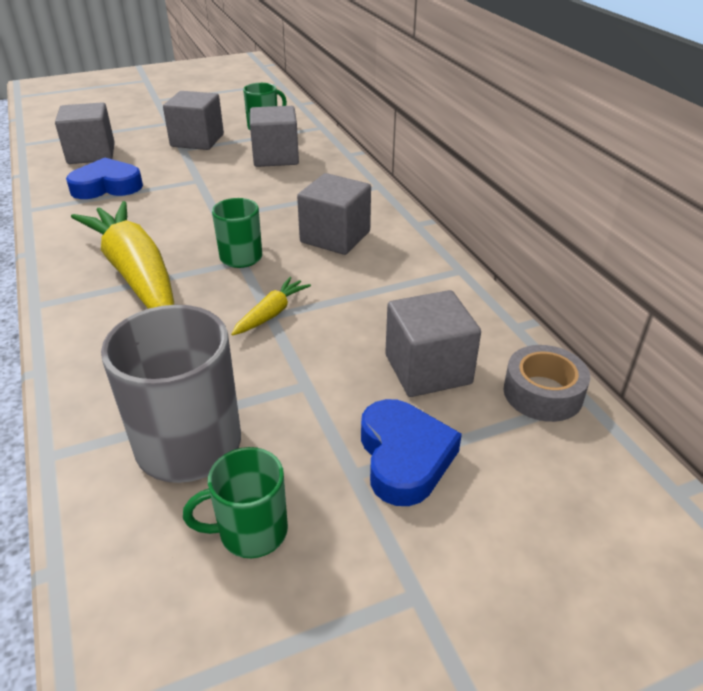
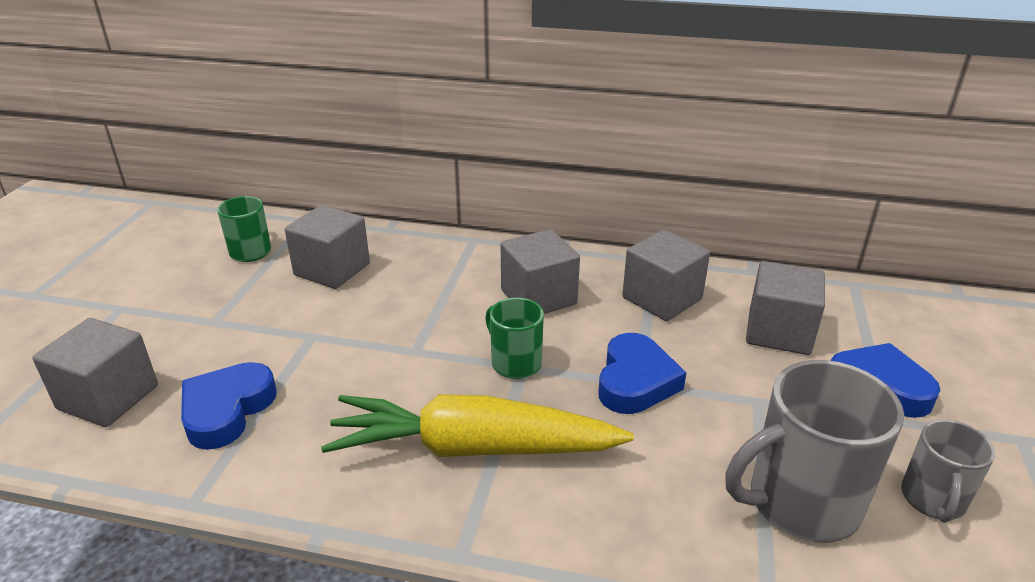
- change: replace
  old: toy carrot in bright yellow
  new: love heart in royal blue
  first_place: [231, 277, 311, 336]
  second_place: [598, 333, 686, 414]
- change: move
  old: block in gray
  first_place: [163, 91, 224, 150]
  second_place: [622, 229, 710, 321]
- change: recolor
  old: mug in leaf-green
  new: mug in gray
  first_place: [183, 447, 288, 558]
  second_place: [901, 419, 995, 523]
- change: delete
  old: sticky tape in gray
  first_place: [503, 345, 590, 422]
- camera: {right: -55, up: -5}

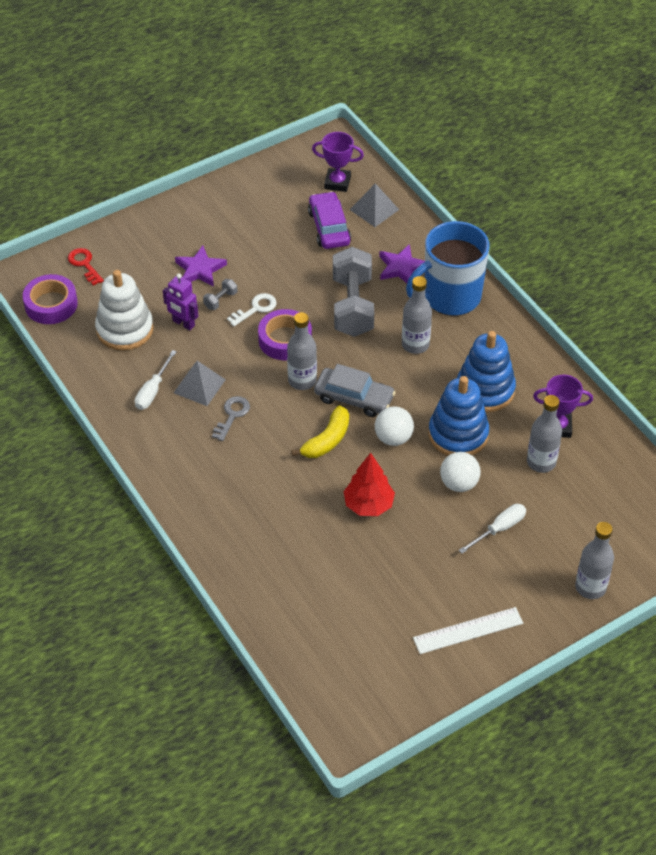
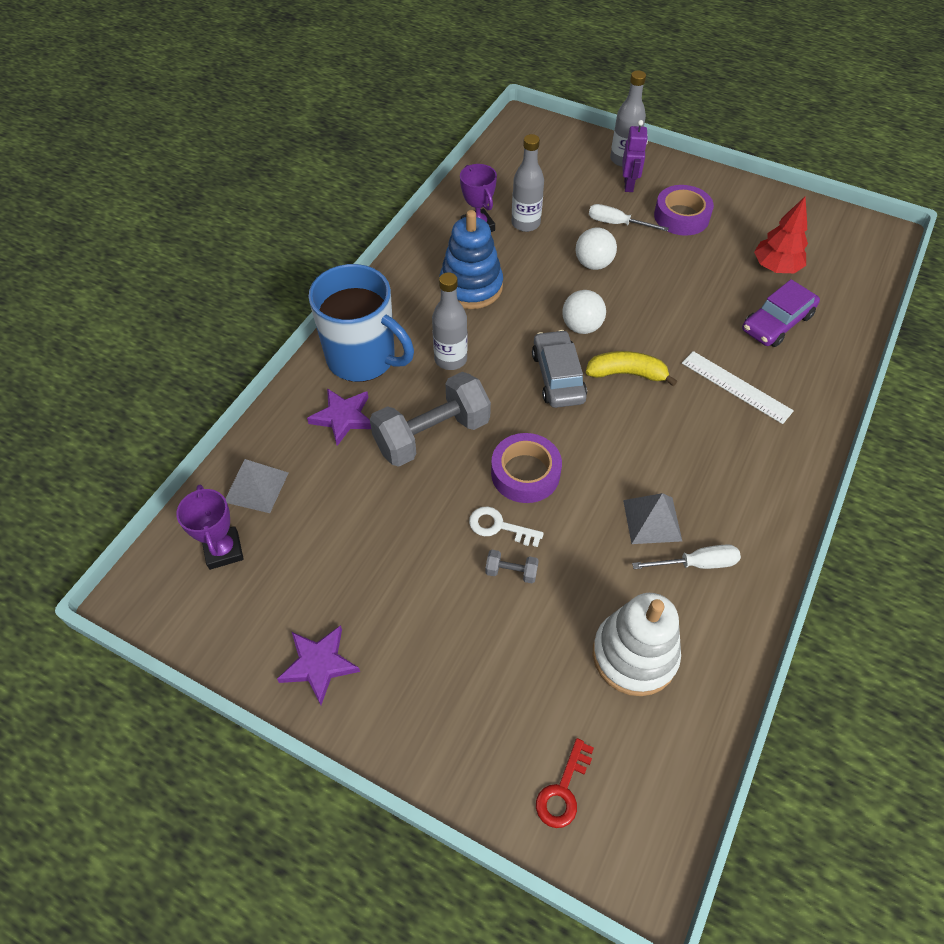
- change: move
  old: star shape in purple
  first_place: [175, 245, 227, 287]
  second_place: [277, 625, 360, 705]
- change: move
  old: robot figure in purple
  first_place: [163, 274, 199, 330]
  second_place: [622, 120, 648, 192]
- change: move
  old: sticky tape in purple
  first_place: [23, 274, 78, 324]
  second_place: [654, 185, 714, 236]
- change: move
  old: measuring stick in white
  first_place: [413, 607, 523, 654]
  second_place: [682, 351, 794, 424]
- change: move
  old: automobile in purple
  first_place: [308, 191, 351, 249]
  second_place: [742, 279, 820, 347]
- change: move
  old: fir tree in crimson
  first_place: [344, 453, 395, 516]
  second_place: [754, 197, 808, 273]
- change: delete
  old: door key in gray
  first_place: [212, 396, 250, 441]
- change: delete
  old: bottle in gray
  first_place: [287, 312, 317, 390]
- change: delete
  old: ring stacker in royal blue
  first_place: [428, 376, 489, 456]
- camera: {right: -120, up: 5}

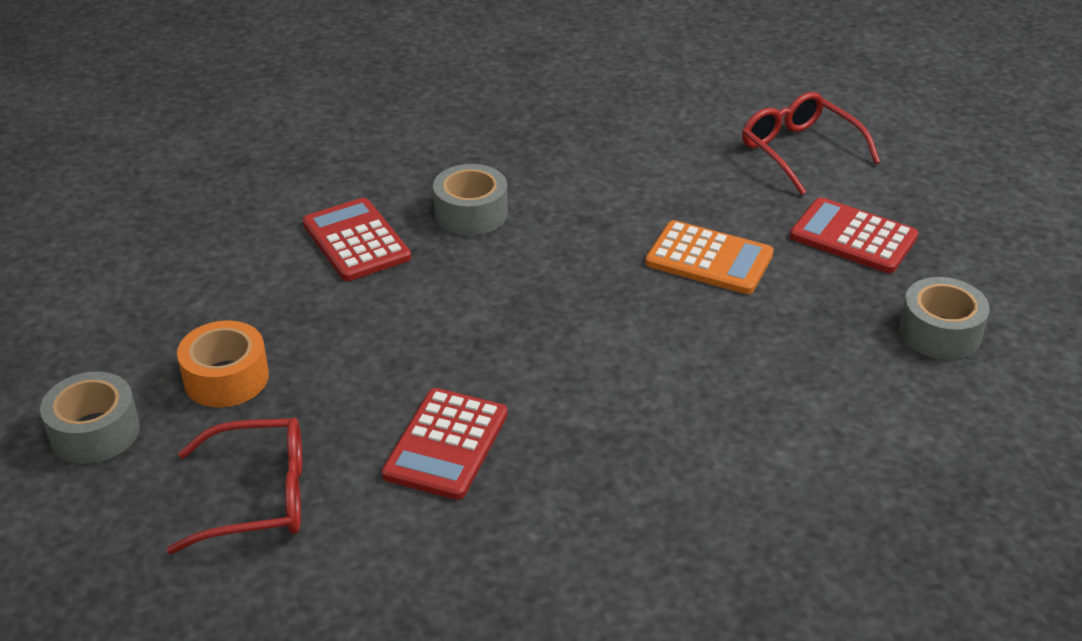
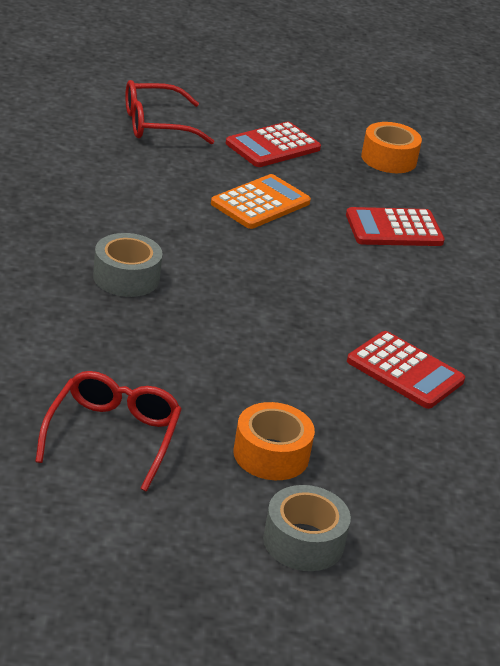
- change: move
  old: spectacles in crimson
  first_place: [167, 418, 302, 554]
  second_place: [35, 371, 182, 492]
- change: move
  old: calculator in crimson
  first_place: [302, 198, 411, 281]
  second_place: [346, 207, 445, 246]
- change: recolor
  old: sticky tape in gray
  new: sticky tape in orange
  first_place: [899, 277, 990, 360]
  second_place: [361, 122, 422, 173]
- camera: {right: -75, up: -5}

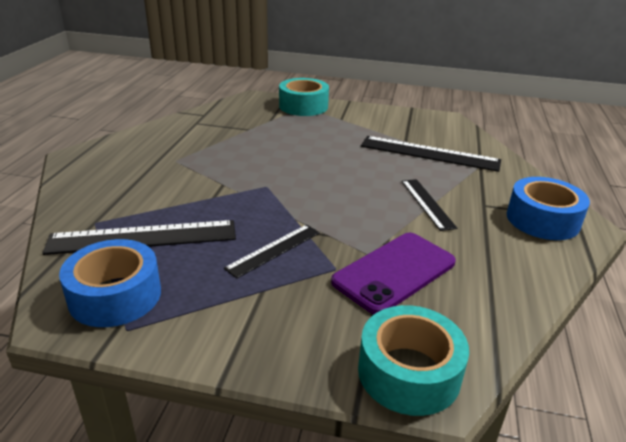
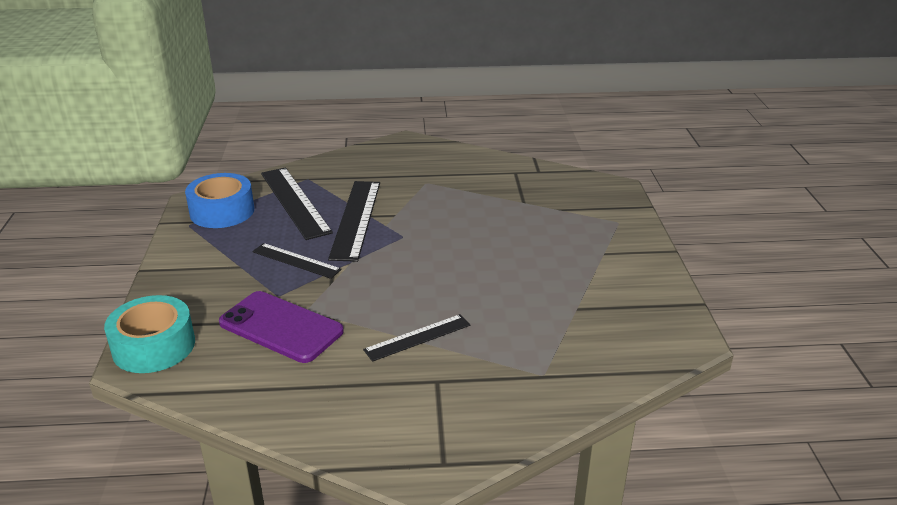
- change: move
  old: measuring stick in jet-black
  first_place: [361, 136, 501, 172]
  second_place: [328, 181, 380, 262]
- change: delete
  old: sticky tape in aqua
  first_place: [279, 78, 329, 116]
- change: delete
  old: sticky tape in royal blue
  first_place: [507, 177, 590, 240]
- camera: {right: 75, up: 0}

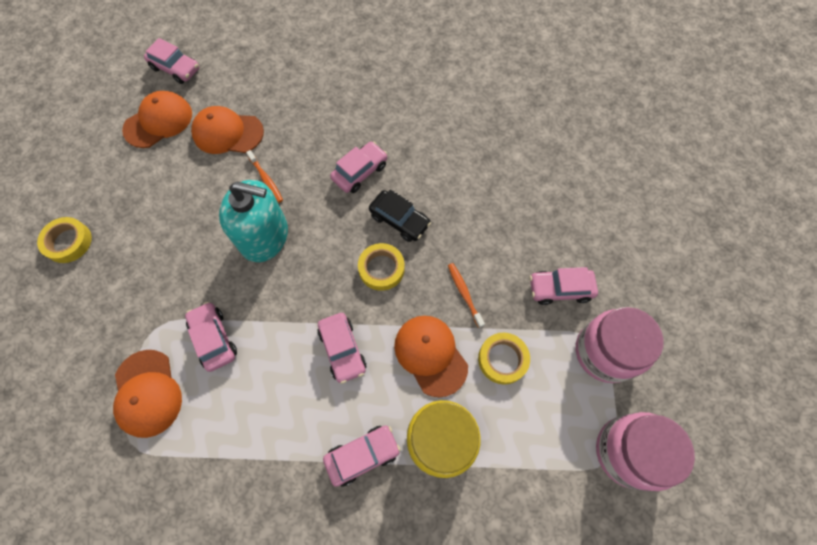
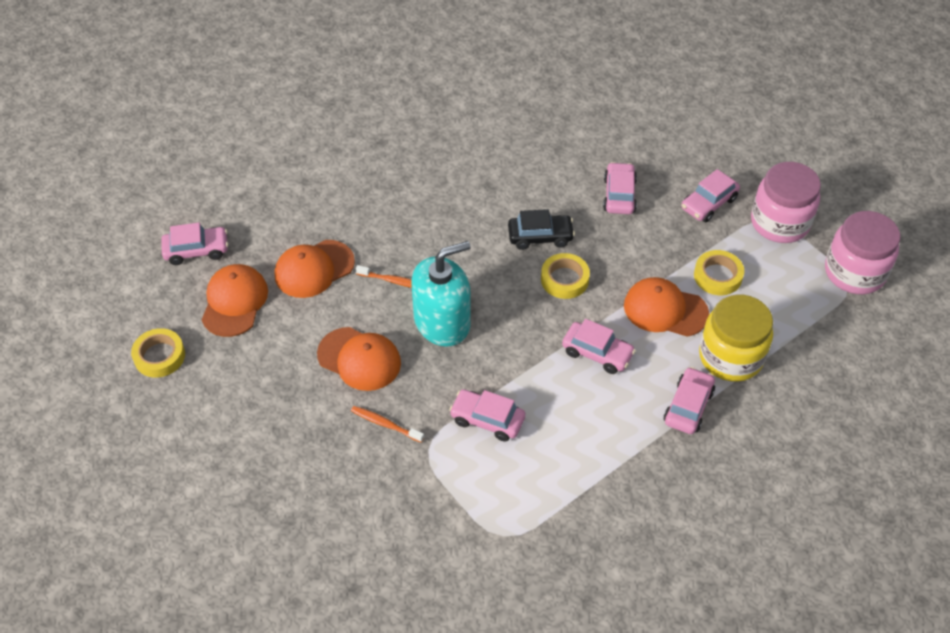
- change: move
  old: sticky tape in bright yellow
  first_place: [37, 217, 92, 263]
  second_place: [131, 328, 185, 378]
- change: move
  old: baseball cap in orange
  first_place: [113, 350, 182, 438]
  second_place: [317, 327, 401, 391]
- change: move
  old: dental brush in orange
  first_place: [448, 263, 485, 328]
  second_place: [351, 406, 424, 443]
- change: move
  old: automobile in rosy
  first_place: [330, 142, 388, 193]
  second_place: [603, 162, 637, 214]
- camera: {right: -40, up: -15}

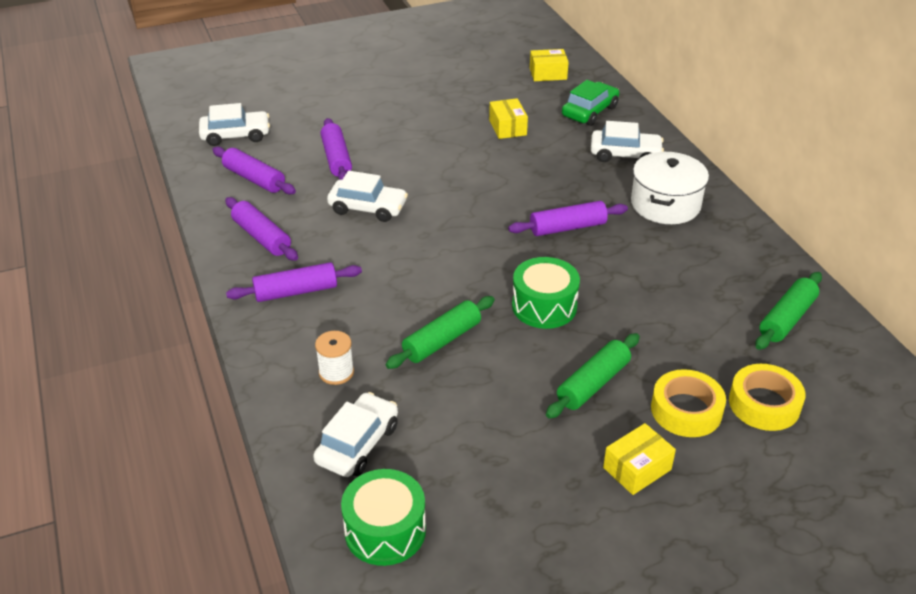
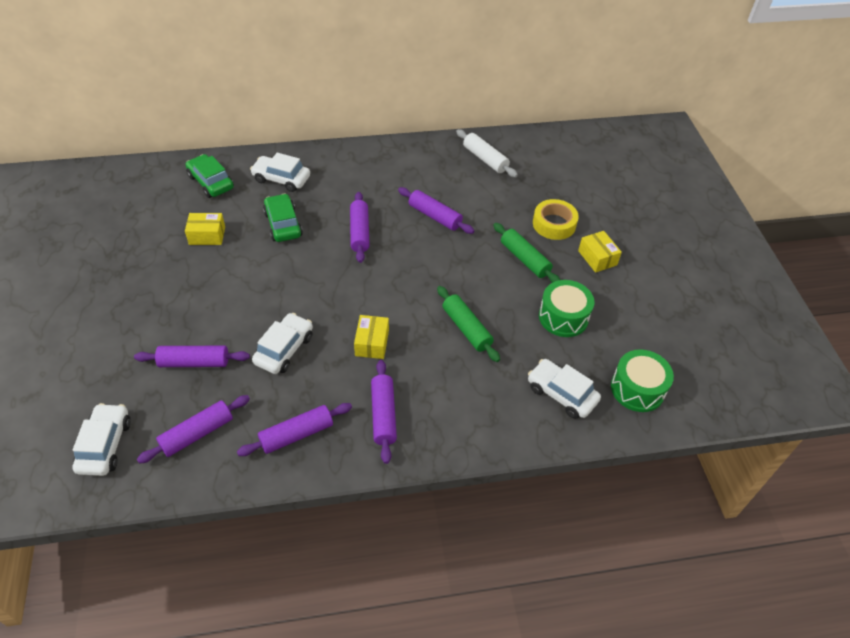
- change: rotate
  old: automobile in white
  first_place: [591, 121, 664, 162]
  second_place: [250, 153, 310, 192]
  degrees: -90
- change: insert
  new: automobile in leaf-green
  second_place: [263, 193, 303, 242]
- change: move
  old: package in bright yellow
  first_place: [530, 49, 569, 81]
  second_place: [354, 315, 389, 359]
- change: insert
  new: rolling pin in purple
  second_place: [398, 187, 474, 234]
- change: recolor
  old: rolling pin in leaf-green
  new: rolling pin in white
  first_place: [755, 272, 822, 350]
  second_place: [456, 129, 518, 178]
- change: move
  old: drum in leaf-green
  first_place: [512, 257, 580, 329]
  second_place: [539, 280, 594, 337]
- change: delete
  old: spool in white
  first_place: [315, 331, 354, 385]
- change: delete
  old: stockpot in white
  first_place: [631, 152, 709, 224]
- change: delete
  old: sticky tape in bright yellow
  first_place: [729, 364, 805, 431]
- camera: {right: -80, up: 10}

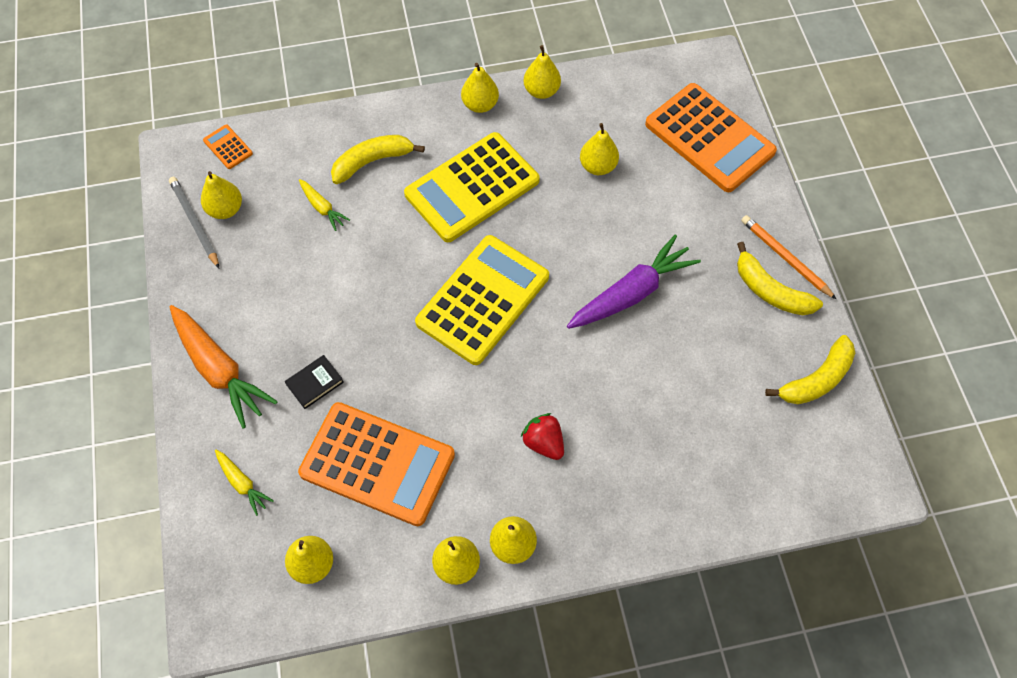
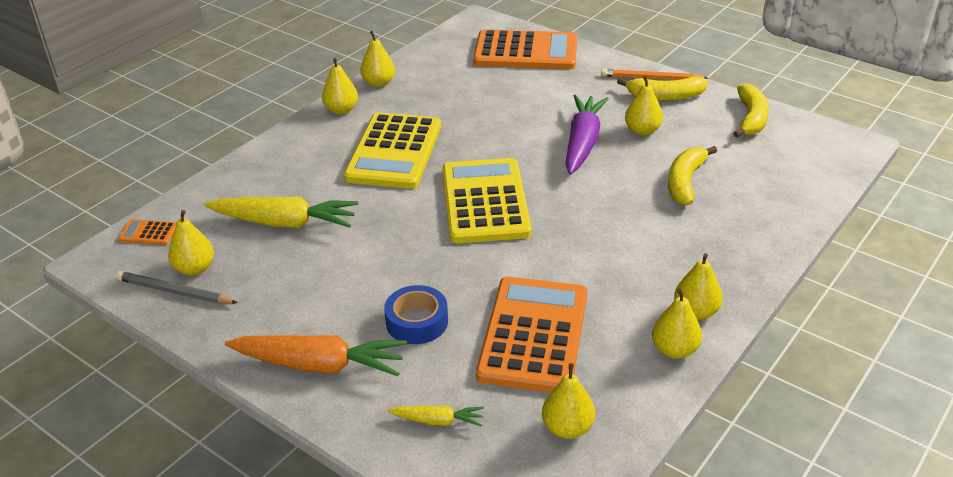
- change: resize
  old: toy carrot in bright yellow
  first_place: [299, 179, 350, 231]
  second_place: [204, 196, 358, 228]
  factor: 2.01
- change: replace
  old: hardback in jet-black
  new: sticky tape in royal blue
  first_place: [285, 355, 344, 409]
  second_place: [384, 285, 448, 344]
- change: rotate
  old: calculator in orange
  first_place: [298, 402, 455, 526]
  second_place: [476, 277, 587, 393]
  degrees: -60
- change: move
  old: toy pear in bright yellow
  first_place: [580, 123, 619, 175]
  second_place: [625, 76, 663, 136]
- change: move
  old: banana fruit in bright yellow
  first_place: [331, 135, 425, 184]
  second_place: [668, 146, 717, 205]
- change: delete
  old: strawberry in crimson
  first_place: [521, 413, 564, 460]
- camera: {right: -40, up: -25}

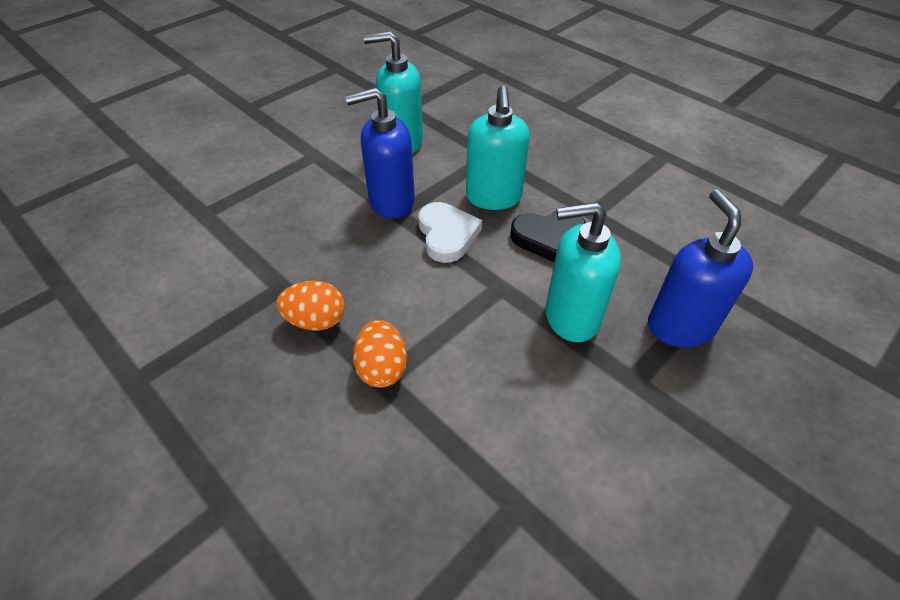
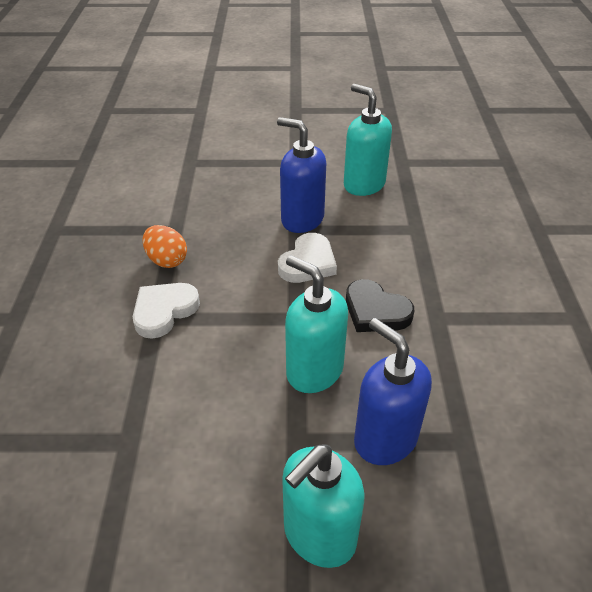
- change: replace
  old: toy egg in orange
  new: love heart in white
  first_place: [353, 320, 407, 388]
  second_place: [133, 283, 200, 339]
- change: move
  old: soap dispenser in aqua
  first_place: [466, 86, 530, 210]
  second_place: [282, 444, 364, 568]
- change: rotate
  old: soap dispenser in royal blue
  first_place: [648, 190, 753, 348]
  second_place: [354, 318, 432, 465]
  degrees: -75
- camera: {right: 45, up: -5}

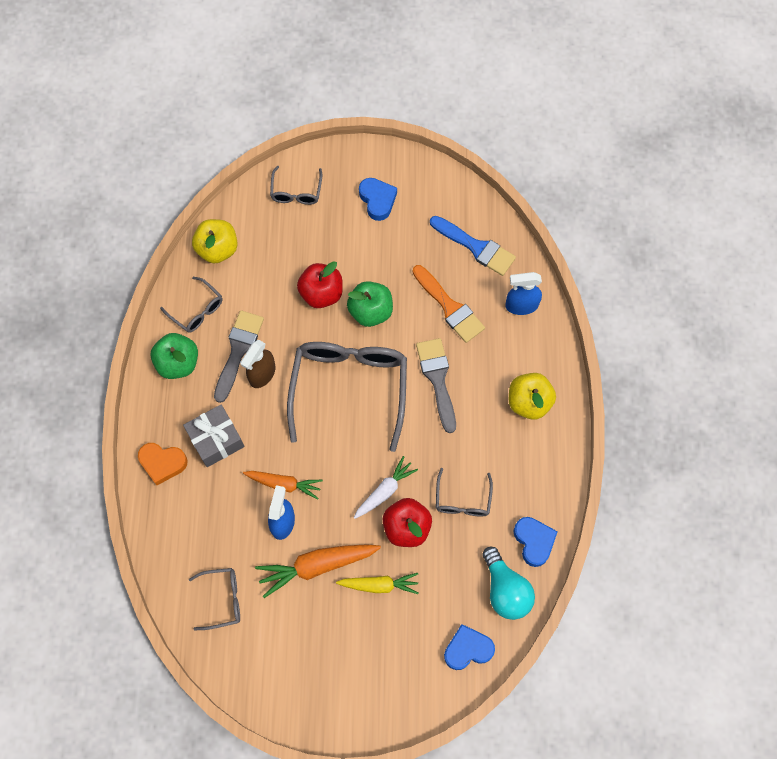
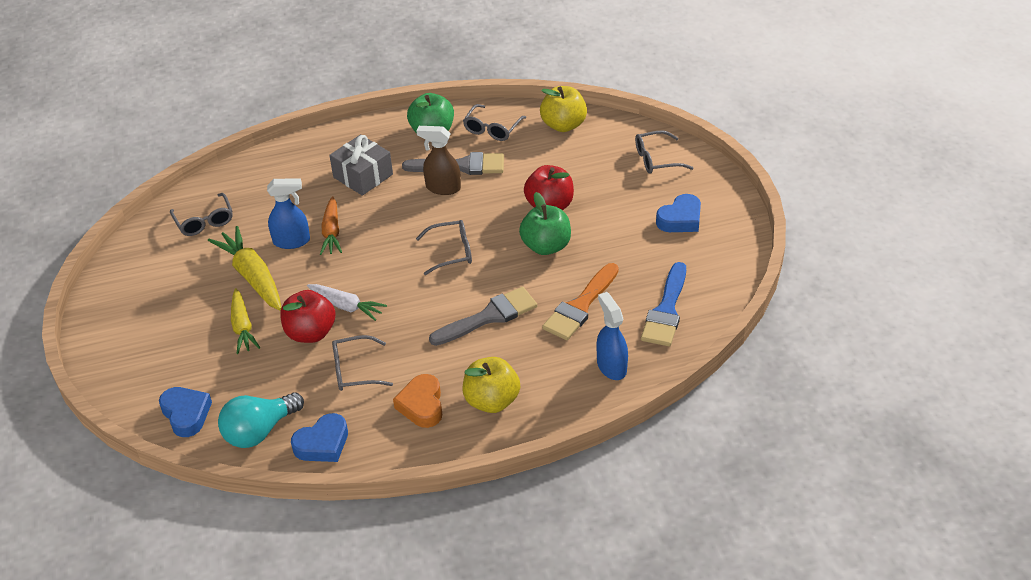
- change: recolor
  old: toy carrot in orange
  new: toy carrot in bright yellow
  first_place: [255, 545, 381, 598]
  second_place: [208, 226, 281, 310]
- change: move
  old: love heart in orange
  first_place: [138, 443, 188, 485]
  second_place: [393, 374, 442, 428]
- change: resize
  old: spectacles in gray
  first_place: [287, 342, 407, 452]
  second_place: [416, 220, 472, 275]
  factor: 0.47
- camera: {right: 75, up: -25}

